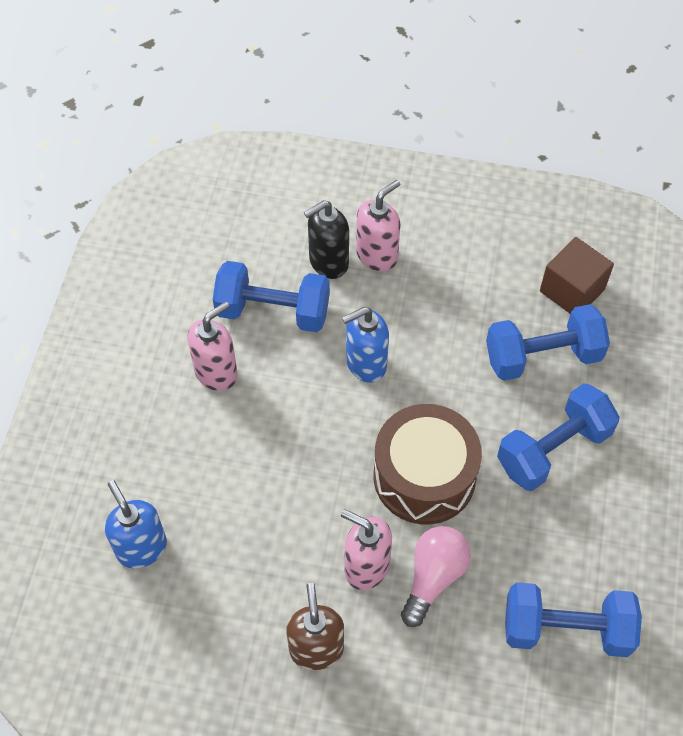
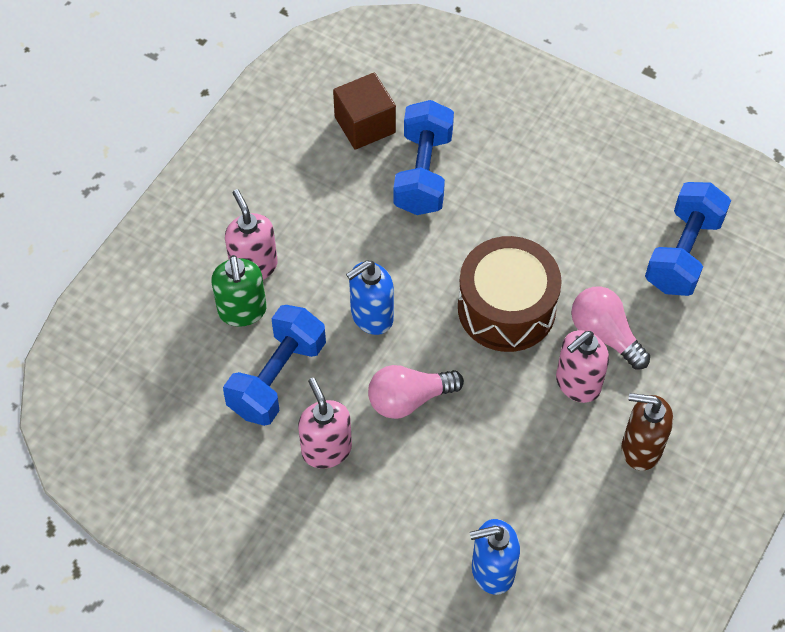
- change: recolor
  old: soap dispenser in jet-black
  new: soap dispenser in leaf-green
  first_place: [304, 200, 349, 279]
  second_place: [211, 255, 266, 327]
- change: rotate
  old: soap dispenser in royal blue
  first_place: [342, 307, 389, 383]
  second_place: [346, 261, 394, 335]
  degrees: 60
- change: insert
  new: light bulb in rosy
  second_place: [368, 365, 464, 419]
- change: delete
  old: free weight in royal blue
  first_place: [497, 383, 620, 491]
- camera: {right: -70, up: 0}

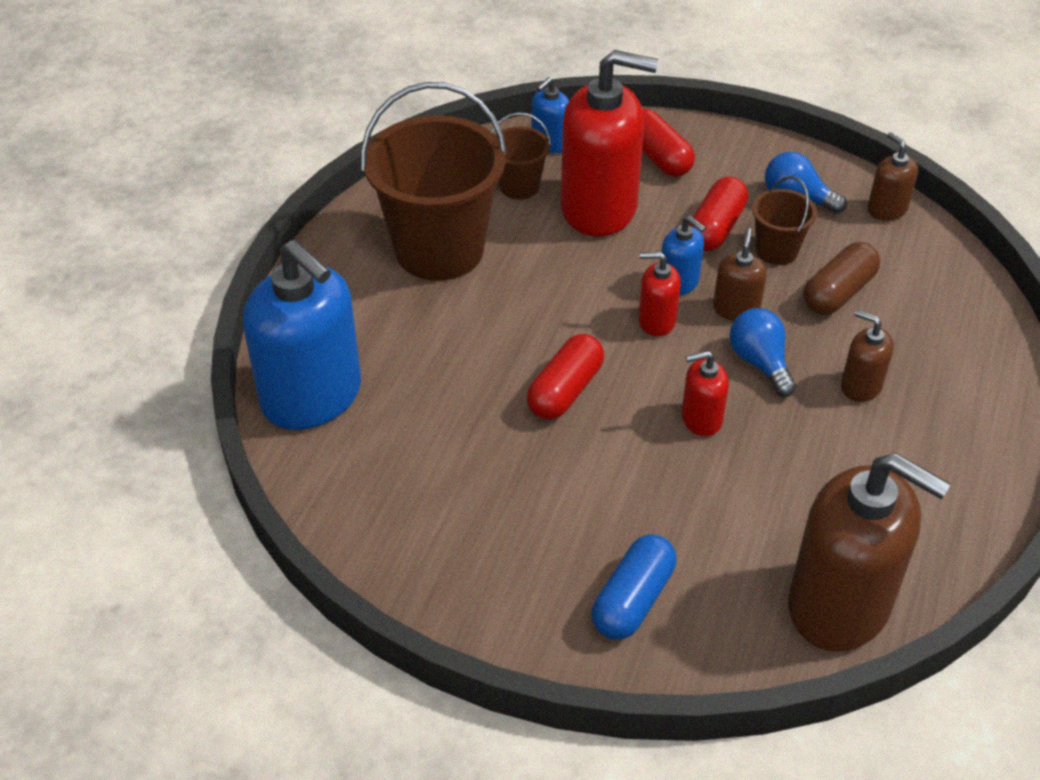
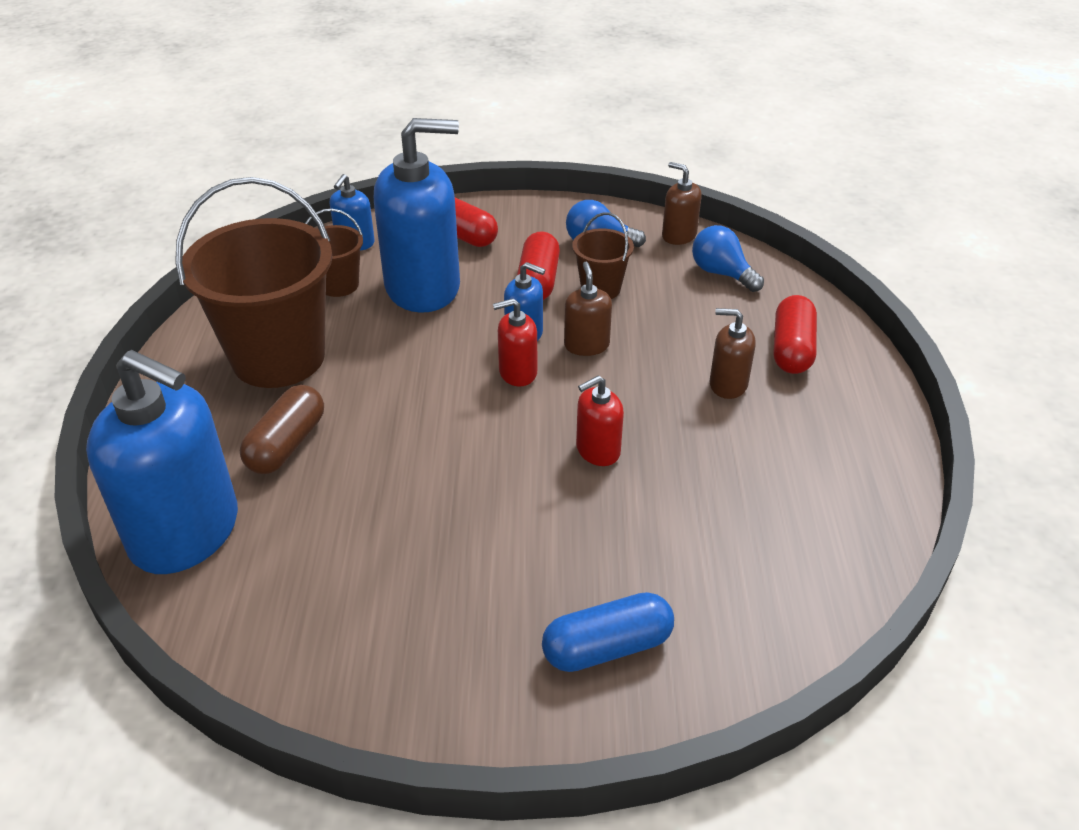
- change: move
  old: capsule in dark brown
  first_place: [803, 242, 880, 315]
  second_place: [240, 385, 324, 474]
- change: recolor
  old: soap dispenser in crimson
  new: soap dispenser in royal blue
  first_place: [561, 50, 658, 236]
  second_place: [374, 118, 460, 313]
- change: rotate
  old: capsule in royal blue
  first_place: [591, 534, 676, 640]
  second_place: [542, 592, 674, 672]
  degrees: 60
- change: move
  old: light bulb in royal blue
  first_place: [729, 308, 796, 397]
  second_place: [692, 225, 764, 292]
- change: move
  old: capsule in crimson
  first_place: [527, 334, 604, 420]
  second_place: [774, 295, 817, 374]
- change: delete
  old: soap dispenser in dark brown
  first_place: [788, 453, 951, 652]
- camera: {right: -20, up: -5}

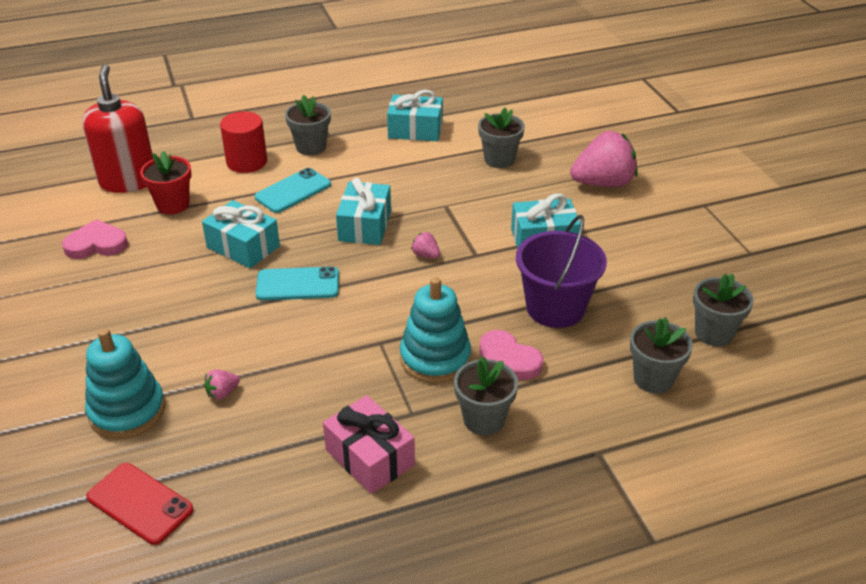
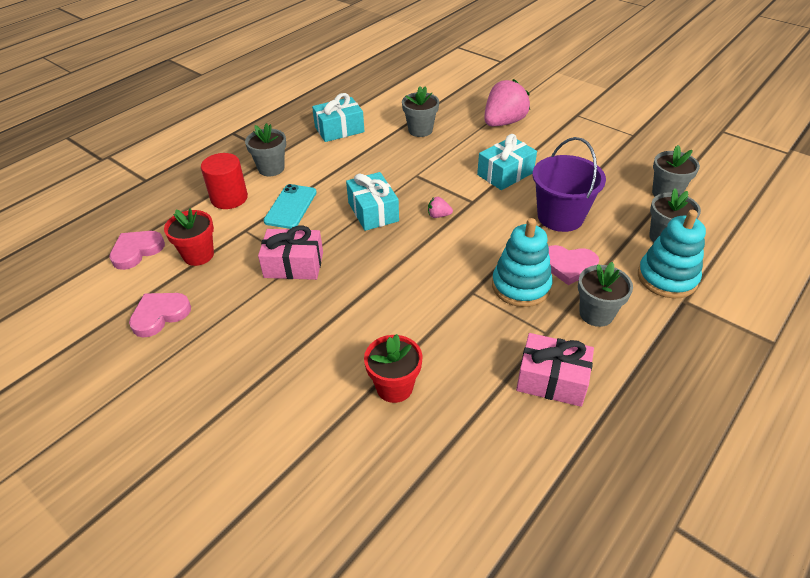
- change: replace
  old: soap dispenser in crimson
  new: love heart in rosy
  first_place: [82, 64, 153, 193]
  second_place: [109, 231, 165, 270]
- change: recolor
  old: gift in aqua
  new: gift in rosy
  first_place: [202, 200, 280, 268]
  second_place: [258, 226, 323, 280]
- change: replace
  old: strawberry in rosy
  new: flower pot in crimson
  first_place: [204, 369, 240, 400]
  second_place: [364, 334, 422, 403]
- change: move
  old: ring stacker in aqua
  first_place: [85, 328, 165, 439]
  second_place: [638, 210, 706, 299]
- change: delete
  old: smartphone in crimson
  first_place: [86, 463, 194, 545]
- change: delete
  old: smartphone in aqua
  first_place: [256, 266, 339, 300]
- camera: {right: -30, up: 5}

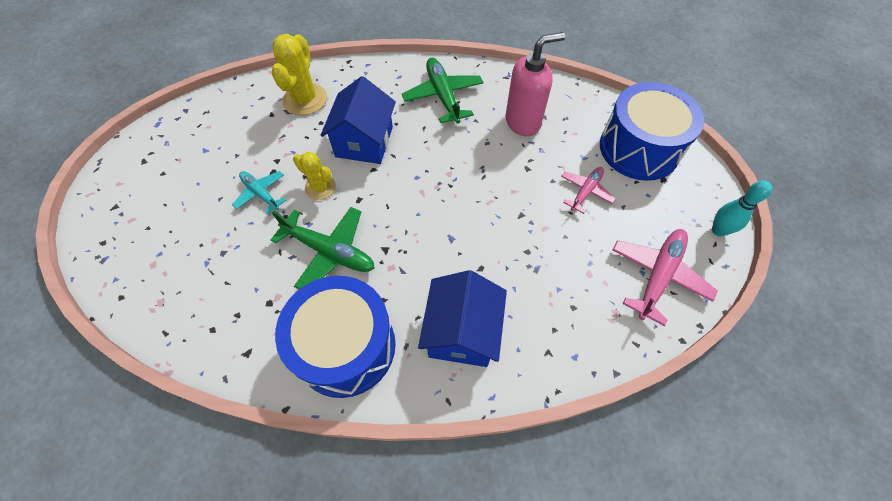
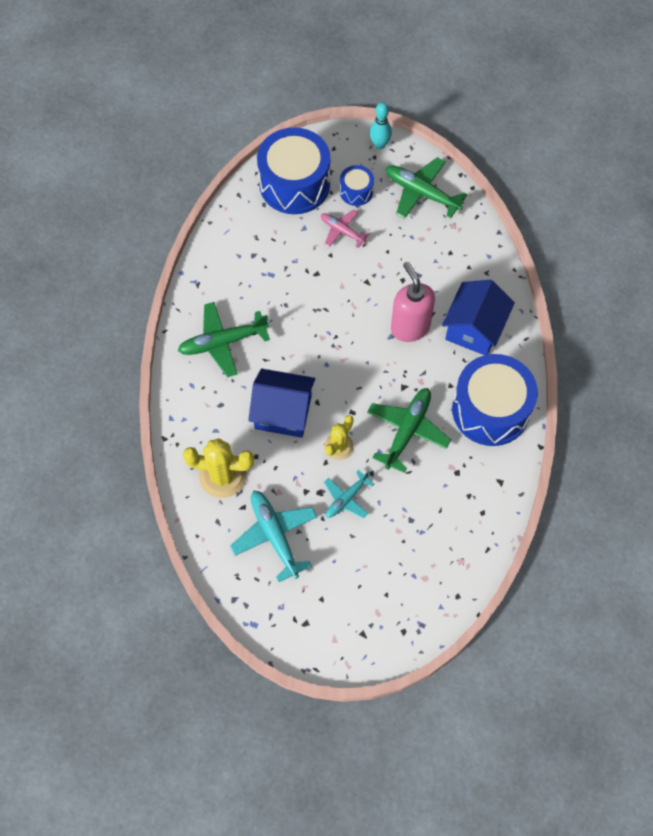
- change: insert
  new: aeroplane in aqua
  second_place: [230, 491, 317, 582]
- change: insert
  new: drum in royal blue
  second_place: [340, 165, 374, 206]
- change: recolor
  old: aeroplane in rosy
  new: aeroplane in leaf-green
  first_place: [612, 229, 718, 326]
  second_place: [386, 157, 467, 219]
- change: move
  old: soap dispenser in rosy
  first_place: [506, 32, 565, 136]
  second_place: [391, 262, 435, 342]
- change: rotate
  old: cottage in royal blue
  first_place: [418, 270, 507, 367]
  second_place: [442, 280, 515, 355]
  degrees: -75
- camera: {right: -90, up: 5}

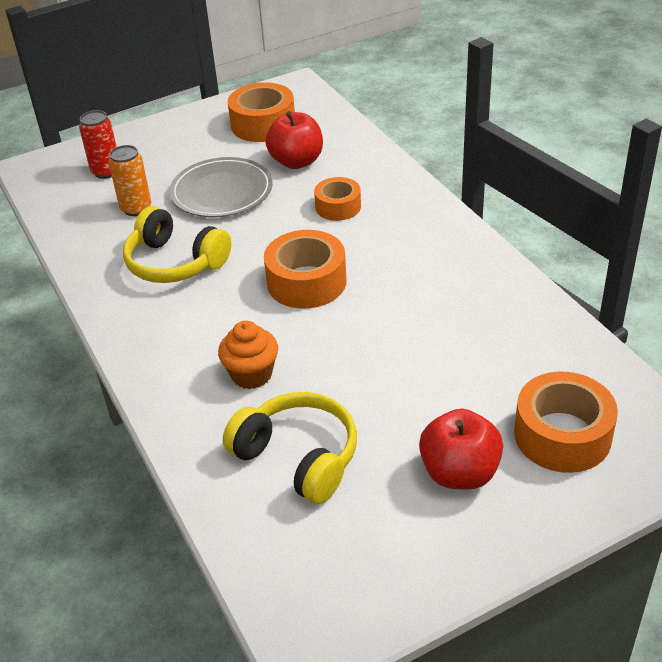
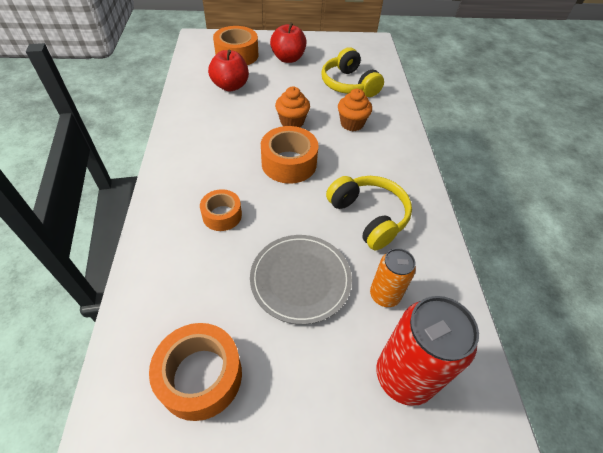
- change: move
  old: toy apple in crimson
  first_place: [265, 111, 323, 169]
  second_place: [208, 50, 249, 91]
- change: insert
  new: cupcake in orange
  second_place: [275, 86, 310, 127]
- change: resize
  old: can in crimson
  first_place: [79, 110, 117, 179]
  second_place: [377, 296, 479, 406]
  factor: 1.68
- camera: {right: -160, up: 10}

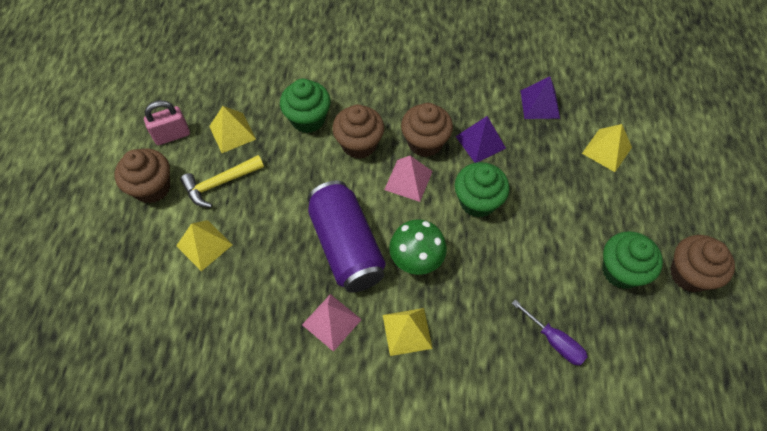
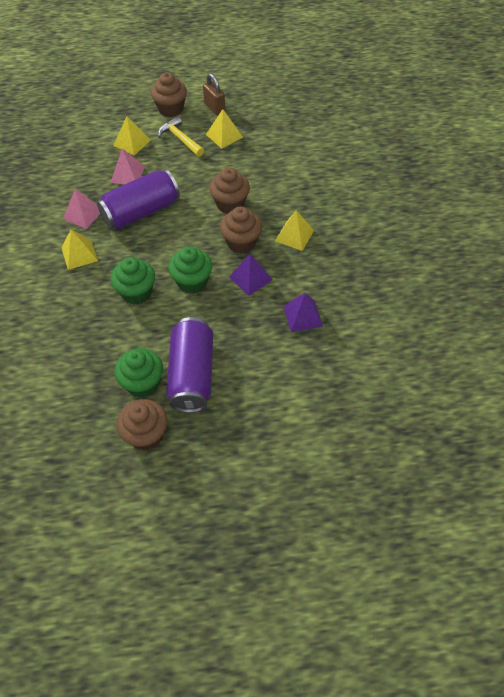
- change: move
  old: pyramid shape in rosy
  first_place: [384, 156, 432, 202]
  second_place: [111, 148, 145, 185]
- change: move
  old: cupcake in leaf-green
  first_place: [280, 79, 331, 133]
  second_place: [111, 257, 155, 305]
- change: insert
  new: can in purple
  second_place: [166, 317, 213, 413]
- change: recolor
  old: small lock in rosy
  new: small lock in dark brown
  first_place: [144, 100, 190, 145]
  second_place: [203, 73, 225, 115]
- change: move
  old: pyramid shape in bright yellow
  first_place: [582, 124, 632, 172]
  second_place: [275, 210, 314, 251]
- change: delete
  old: mushroom in leaf-green
  first_place: [389, 219, 447, 275]
- change: delete
  old: screwdriver in purple
  first_place: [512, 300, 588, 366]
- camera: {right: 80, up: -5}

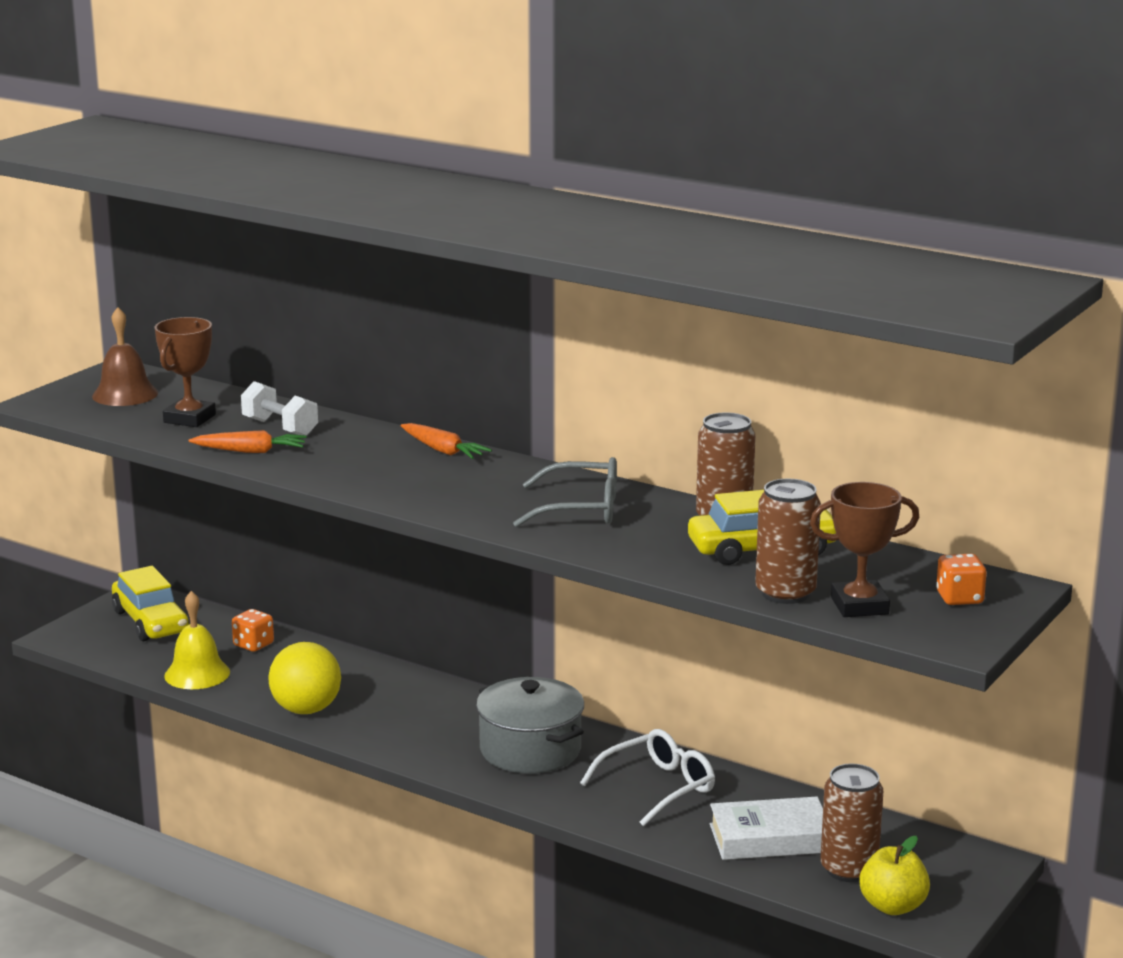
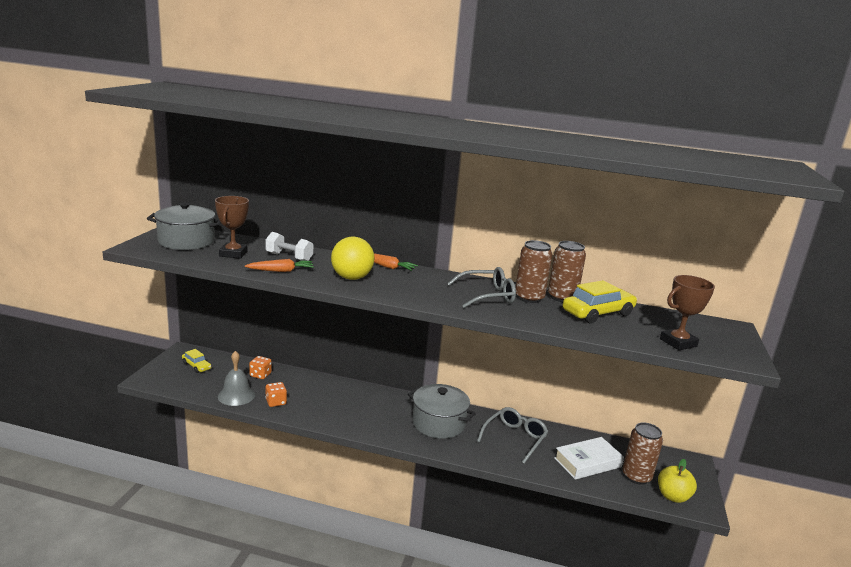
- change: replace
  old: bell in dark brown
  new: stockpot in gray
  first_place: [92, 307, 158, 406]
  second_place: [147, 202, 221, 250]
- change: resize
  old: automobile in bright yellow
  first_place: [112, 566, 189, 641]
  second_place: [182, 349, 211, 373]
  factor: 0.57
- change: recolor
  old: bell in bright yellow
  new: bell in gray
  first_place: [164, 591, 230, 689]
  second_place: [218, 351, 255, 406]
- change: move
  old: dice in orange
  first_place: [936, 554, 987, 605]
  second_place: [265, 382, 287, 407]
- change: move
  old: play ball in bright yellow
  first_place: [268, 642, 341, 714]
  second_place: [331, 237, 375, 280]
- change: recolor
  old: spectacles in white
  new: spectacles in gray
  first_place: [580, 729, 715, 826]
  second_place: [477, 407, 548, 464]
- change: move
  old: can in dark brown
  first_place: [755, 479, 821, 604]
  second_place: [516, 240, 553, 303]
- camera: {right: -20, up: 0}

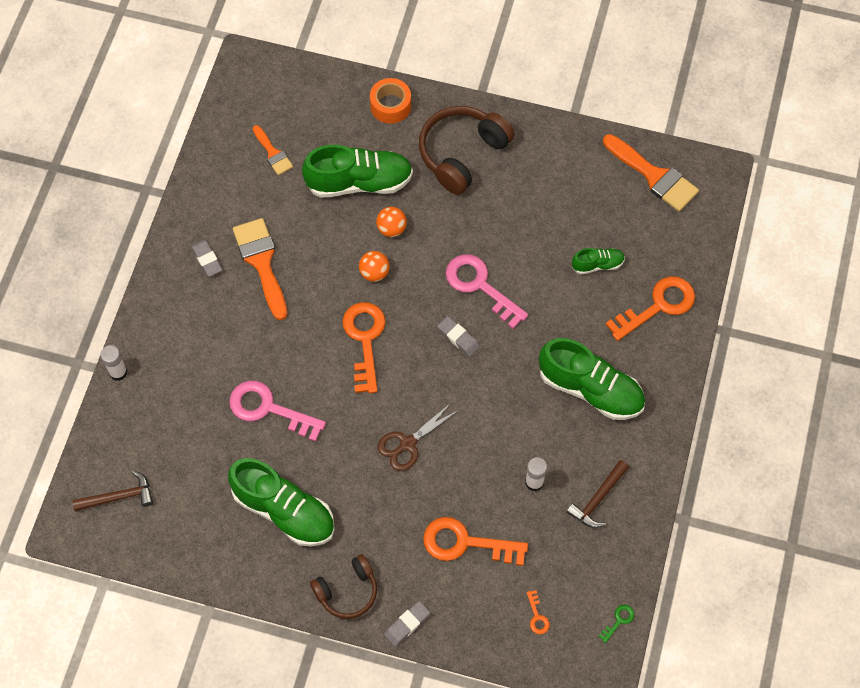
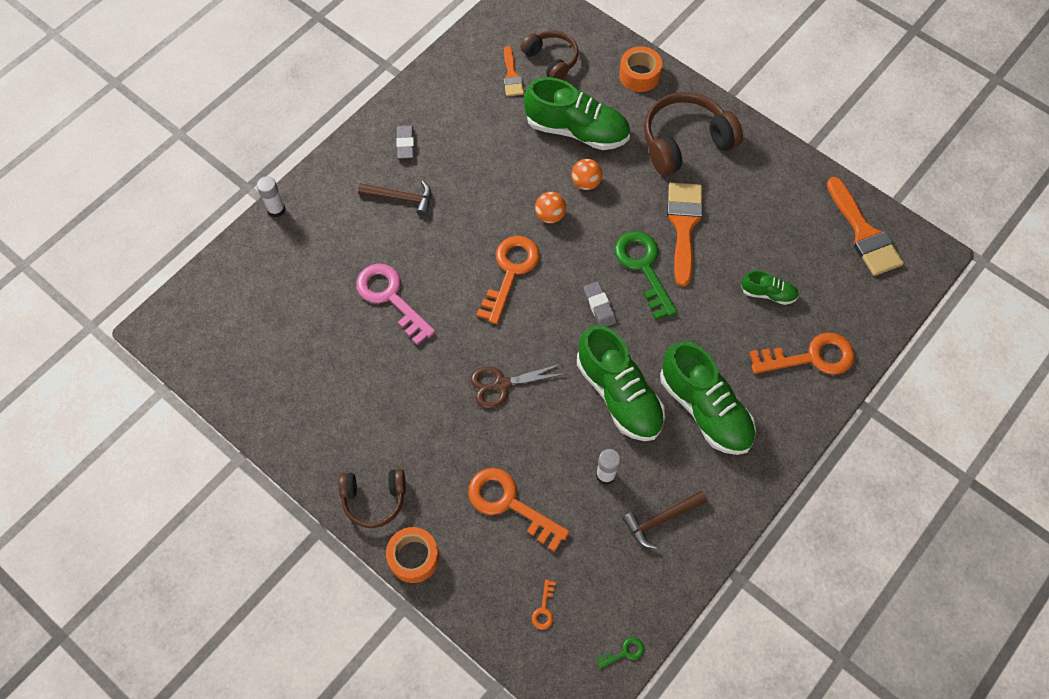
- change: move
  old: hammer in dark brown
  first_place: [72, 470, 153, 511]
  second_place: [358, 181, 431, 216]
- change: replace
  old: pencil eraser in gray
  new: sticky tape in orange
  first_place: [384, 601, 430, 646]
  second_place: [386, 527, 439, 583]
- change: insert
  new: over-ear headphones in dark brown
  second_place: [520, 31, 579, 80]
- change: move
  old: shoe in leaf-green
  first_place: [228, 458, 335, 546]
  second_place: [577, 325, 665, 441]
- change: recolor
  old: door key in rosy
  new: door key in leaf-green
  first_place: [446, 254, 529, 329]
  second_place: [614, 231, 677, 320]
- change: move
  old: brush in orange
  first_place: [233, 218, 287, 320]
  second_place: [667, 182, 703, 287]
- camera: {right: 25, up: 0}

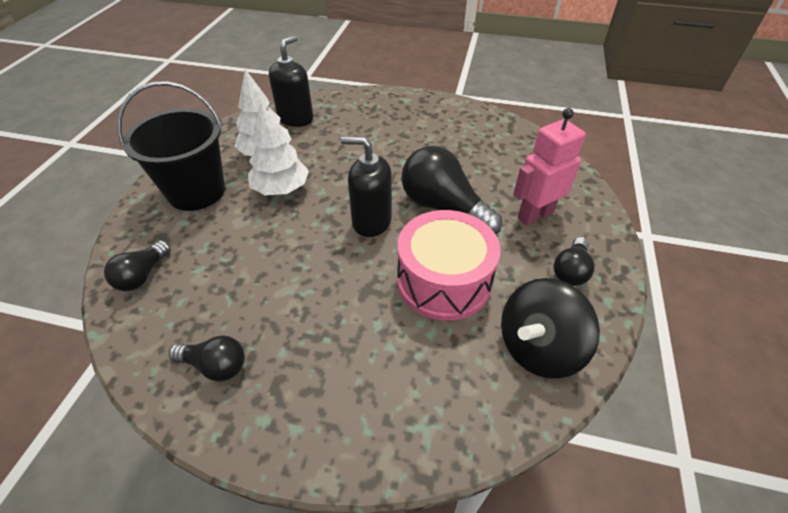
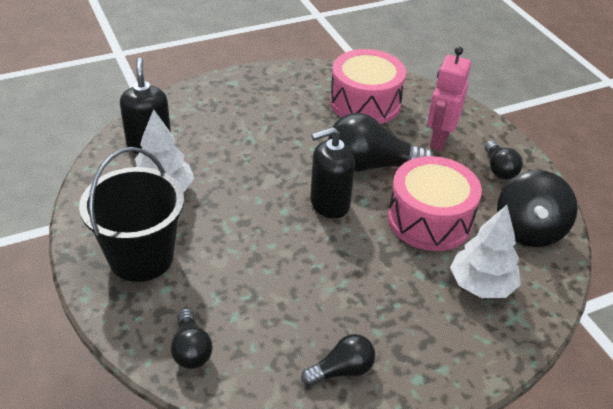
- change: insert
  new: drum in rosy
  second_place: [330, 49, 406, 124]
- change: move
  old: fir tree in white
  first_place: [248, 103, 309, 195]
  second_place: [450, 205, 521, 298]
- camera: {right: -40, up: -5}

